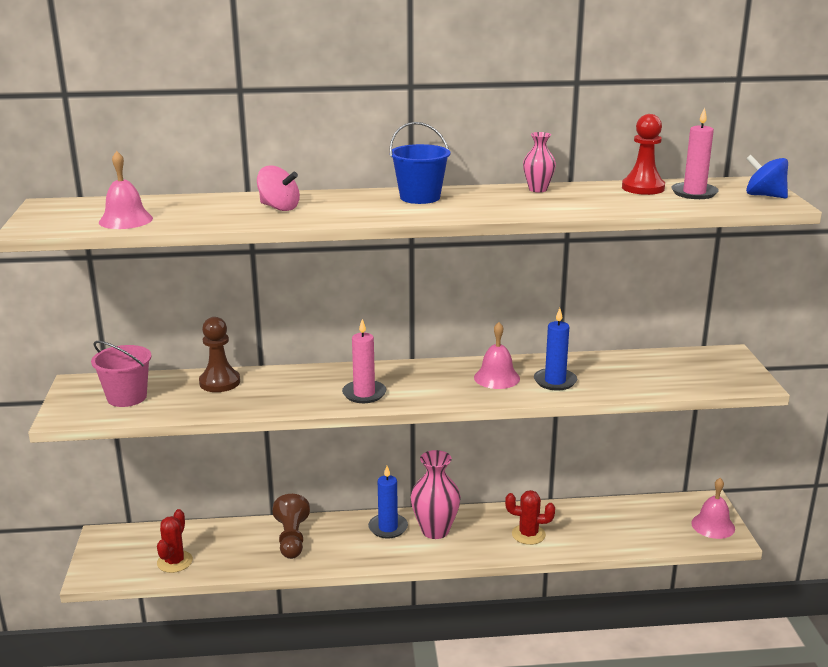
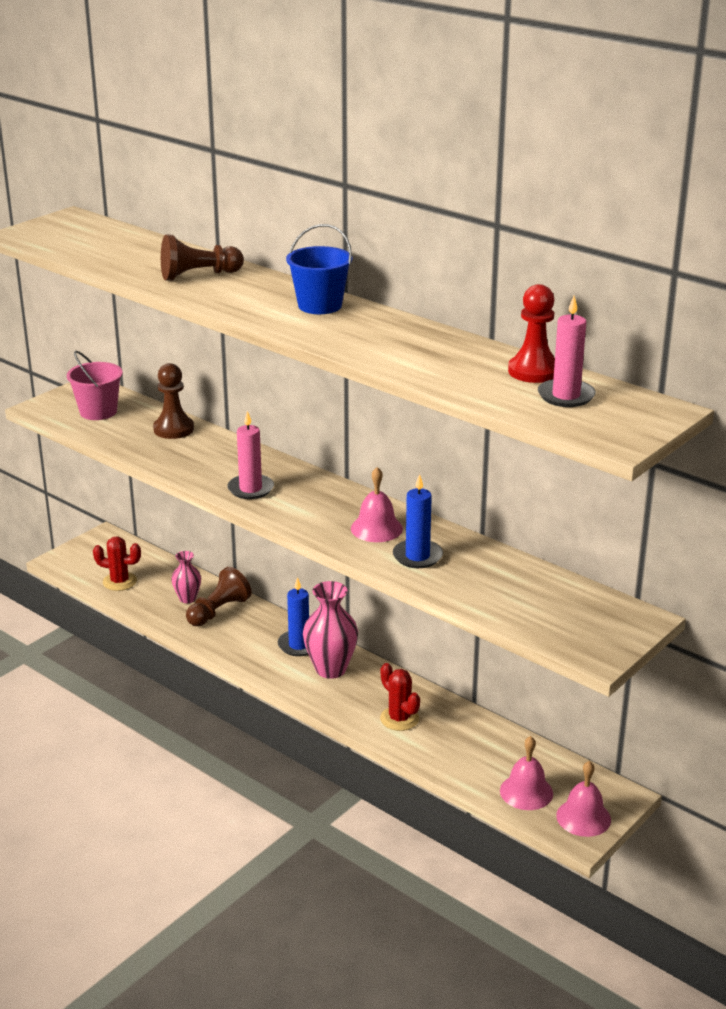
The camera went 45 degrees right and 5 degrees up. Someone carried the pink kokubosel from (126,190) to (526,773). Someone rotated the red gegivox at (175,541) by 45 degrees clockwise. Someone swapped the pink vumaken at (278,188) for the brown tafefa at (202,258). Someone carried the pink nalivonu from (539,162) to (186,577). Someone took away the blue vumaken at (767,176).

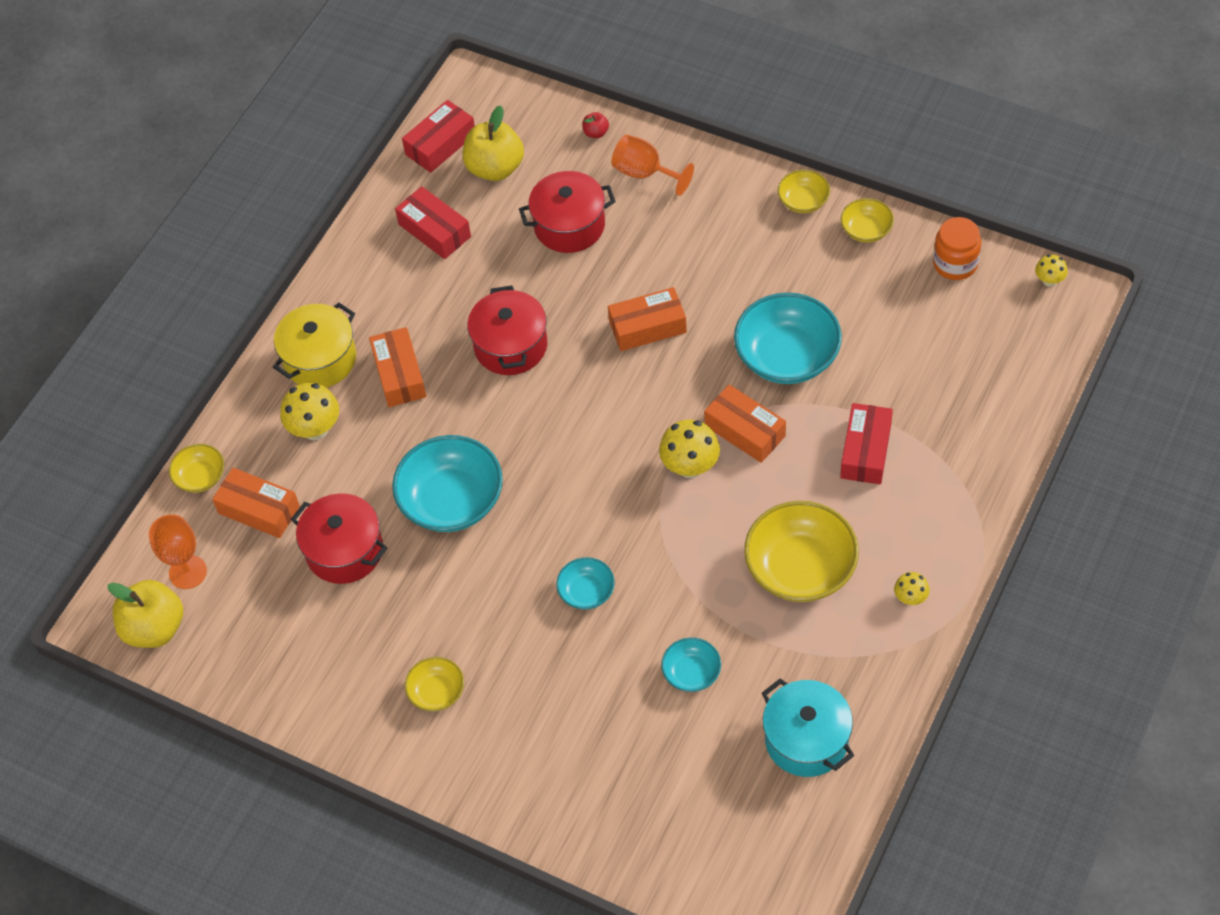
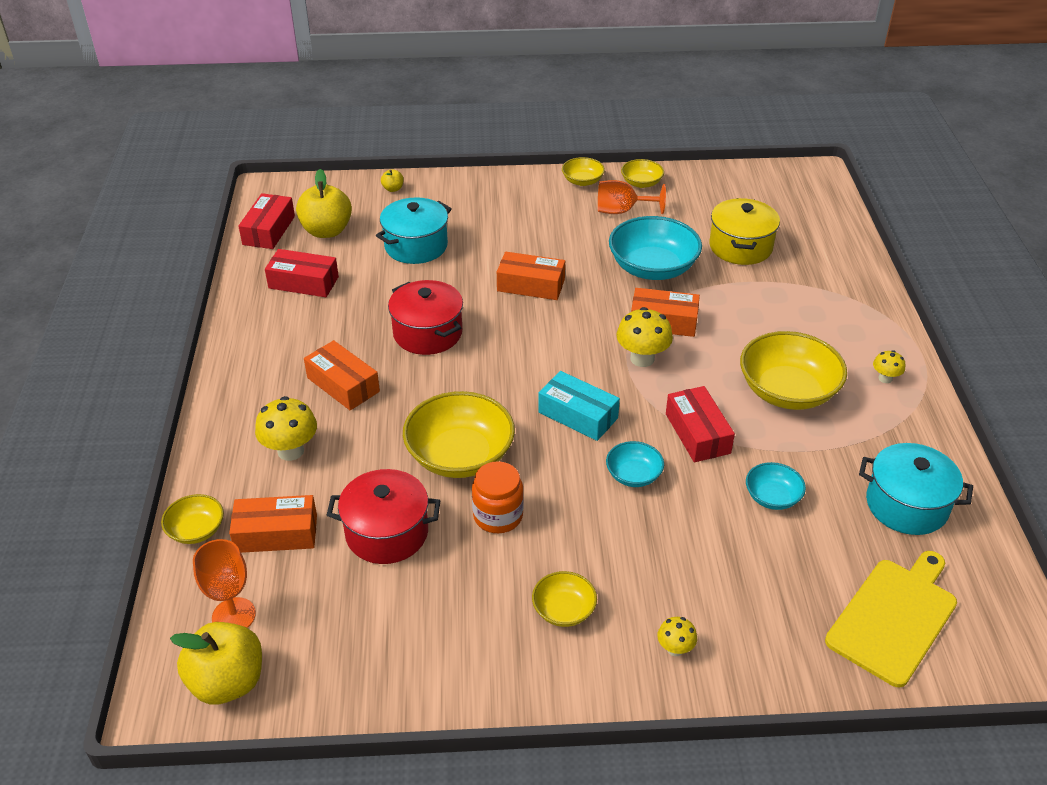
The camera went 35 degrees left and 15 degrees down. Someone carried the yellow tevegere from (314,345) to (744,231). Someone repainted the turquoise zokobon at (447,483), which became the yellow zokobon at (459,434). Someone repainted the red tevegere at (567,212), which became the turquoise tevegere at (414,230). Someone repainted the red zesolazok at (595,125), which became the yellow zesolazok at (392,180). Someone rotated the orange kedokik at (647,319) by 60 degrees clockwise. Someone carried the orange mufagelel from (652,165) to (632,197). Someone carried the red kedokik from (866,443) to (700,424). Someone carried the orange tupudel from (957,248) to (498,497). Someone carried the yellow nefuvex from (1051,270) to (677,636). Someone put down the turquoise kedokik at (579,406). Someone put down the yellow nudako at (891,619).

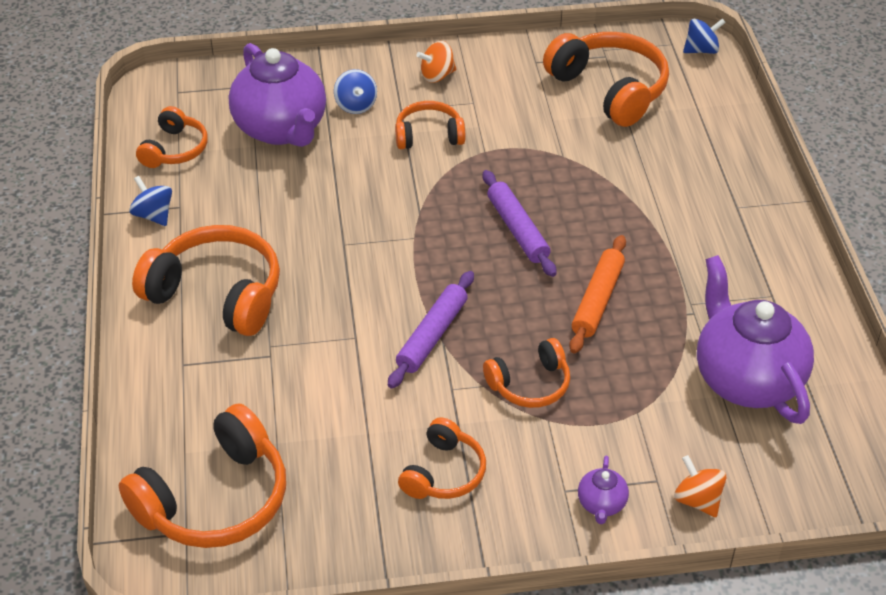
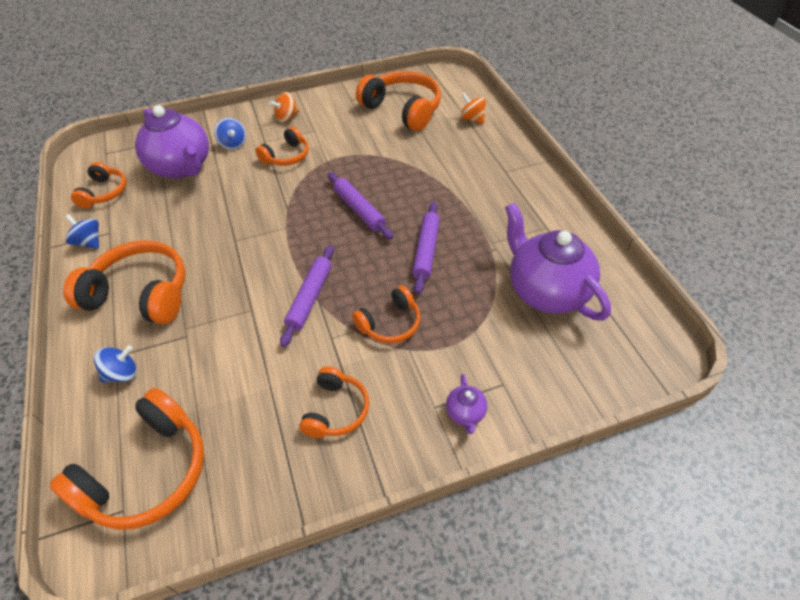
The camera went 10 degrees left and 5 degrees up. Someone rotated the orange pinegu at (430,125) by 150 degrees clockwise. Someone repainted the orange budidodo at (597,294), which became the purple budidodo at (426,248). Someone carried the orange vumaken from (700,486) to (473,108). Someone carried the blue vumaken from (704,36) to (115,363).

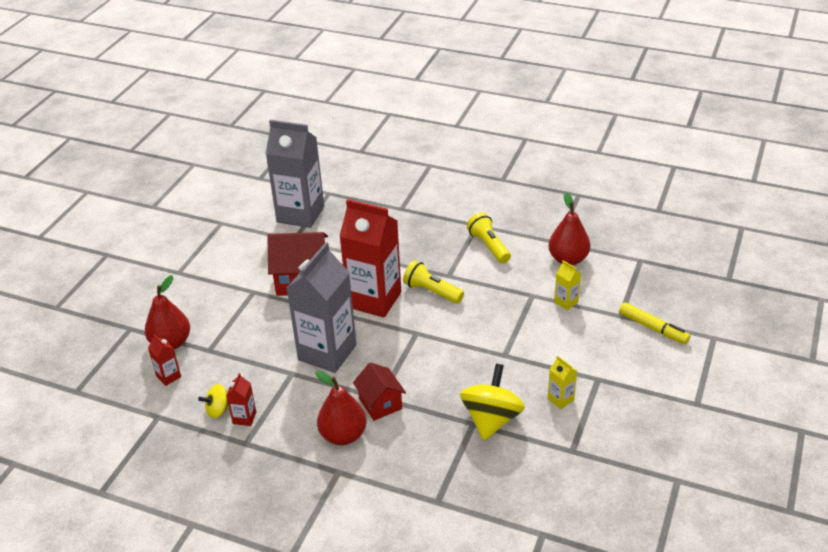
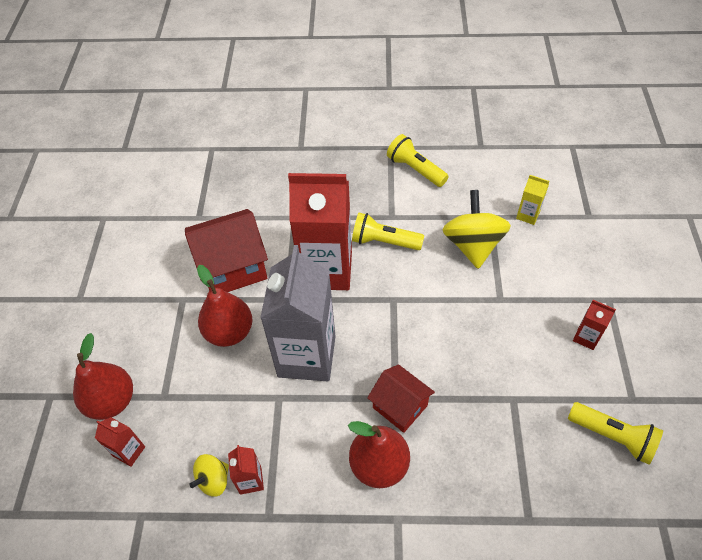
The camera went 20 degrees left and 15 degrees up. Someone took away the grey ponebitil at (294,174). Someone carried the yellow vumaken from (492,402) to (477,229). Someone carried the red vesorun from (569,228) to (225,306). Someone repainted the yellow ponebitil at (562,382), which became the red ponebitil at (594,325). Someone took away the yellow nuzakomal at (654,323). Someone put down the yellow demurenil at (615,433).

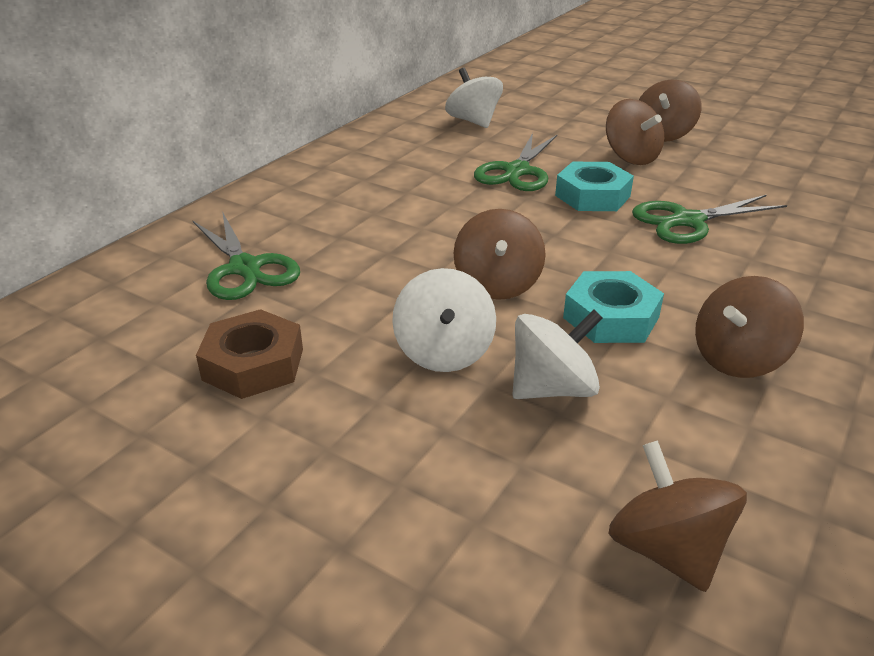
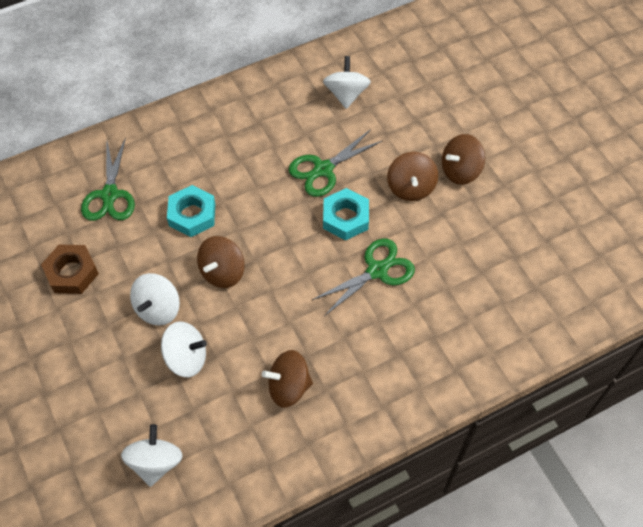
The camera went 30 degrees right and 25 degrees up. Someone carried the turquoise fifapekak from (613,307) to (191,211). Someone repainted the brown vumaken at (677,516), which became the white vumaken at (152,455). Someone rotated the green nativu at (709,219) by 135 degrees clockwise.

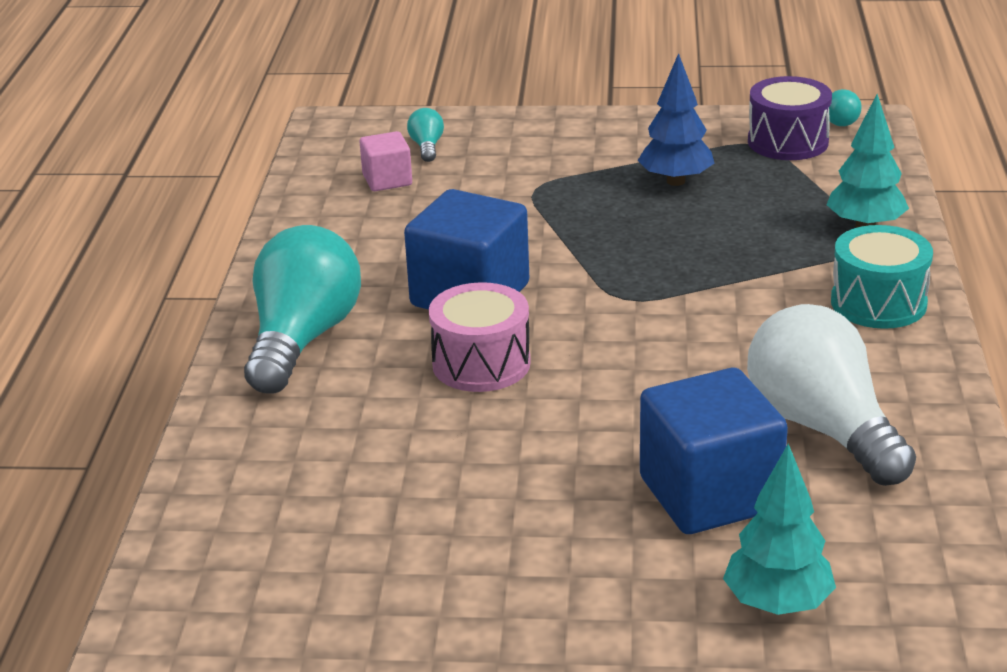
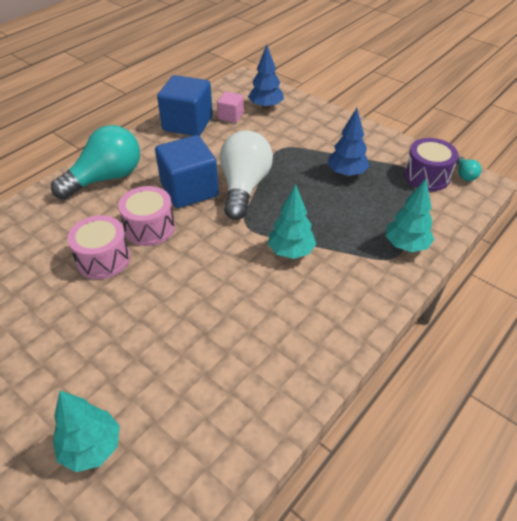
The camera went 35 degrees right and 15 degrees up. Someone swapped the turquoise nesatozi at (425,135) for the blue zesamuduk at (266,76). Someone carried the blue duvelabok from (714,451) to (185,105). Someone carried the white nesatozi from (831,395) to (246,175). Someone took away the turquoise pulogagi at (882,277). Someone put down the pink pulogagi at (98,247). Someone put down the turquoise zesamuduk at (292,221).

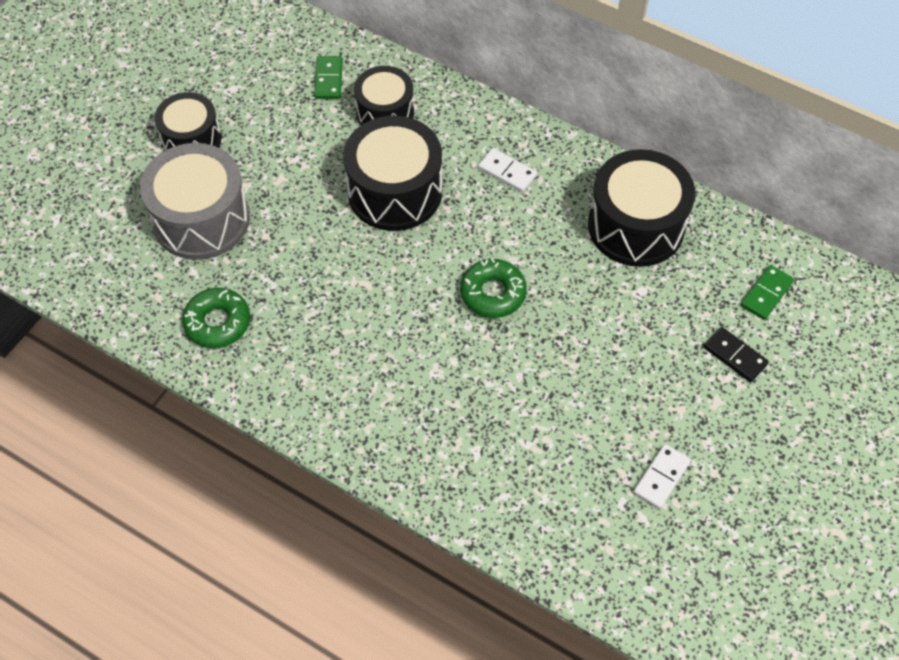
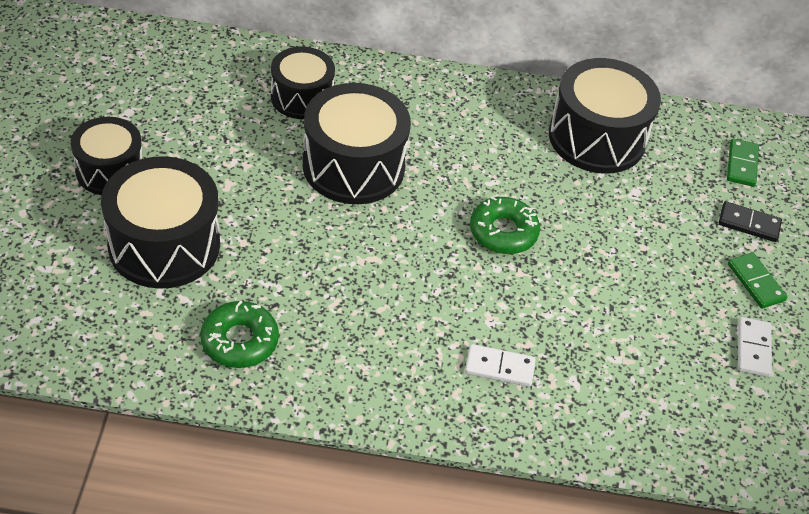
The camera went 30 degrees left and 10 degrees down. Someone repainted the grey pulogagi at (195,201), which became the black pulogagi at (160,222). Someone carried the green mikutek from (328,77) to (758,281). Someone carried the white mikutek from (507,170) to (500,365).

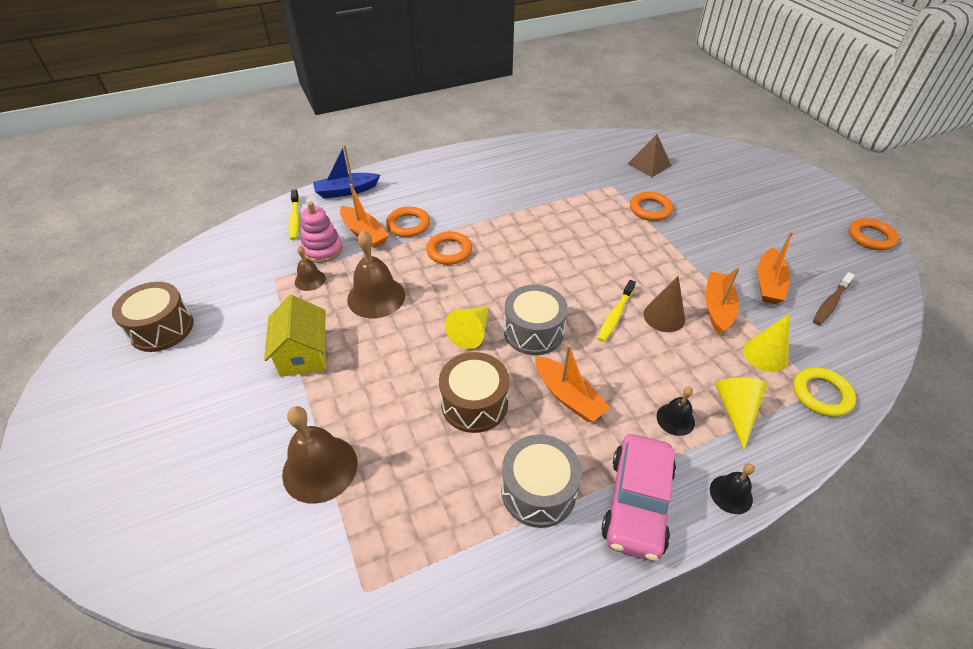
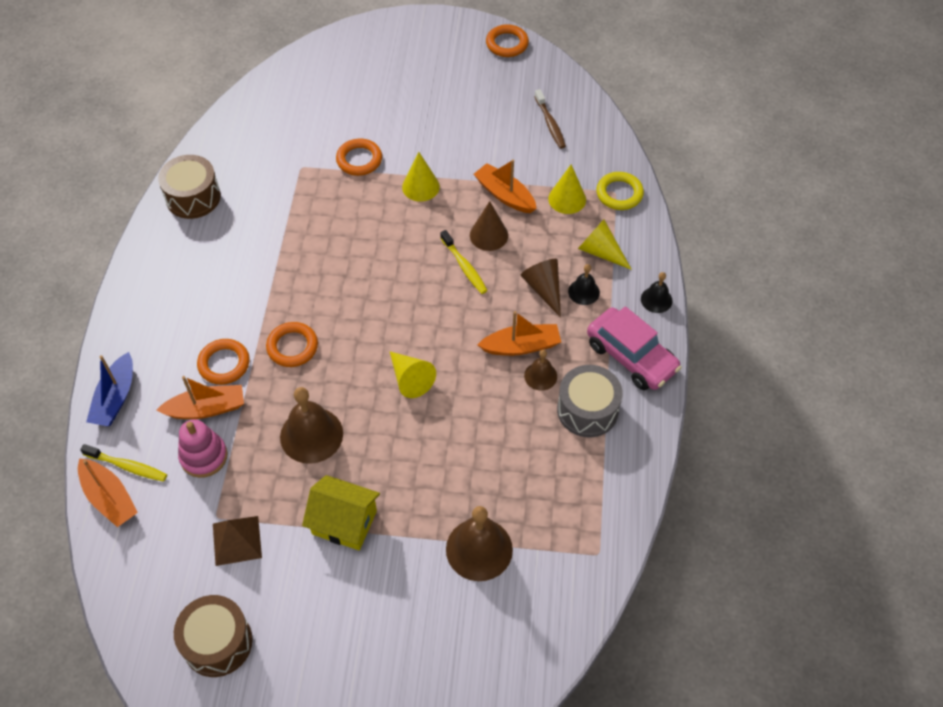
The camera went 60 degrees left and 10 degrees up. Someone carried the brown kokubosel from (310,268) to (540,370). Someone carried the brown pulogagi from (474,392) to (189,187). Someone took away the grey pulogagi at (536,320). Someone carried the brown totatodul from (650,155) to (237,541). Someone carried the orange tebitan from (775,267) to (108,492). Someone put down the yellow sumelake at (421,177). Someone put down the brown sumelake at (541,288).

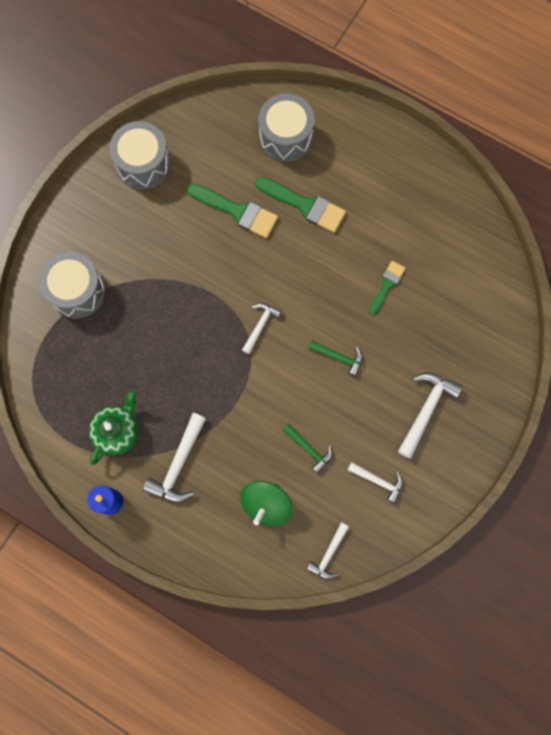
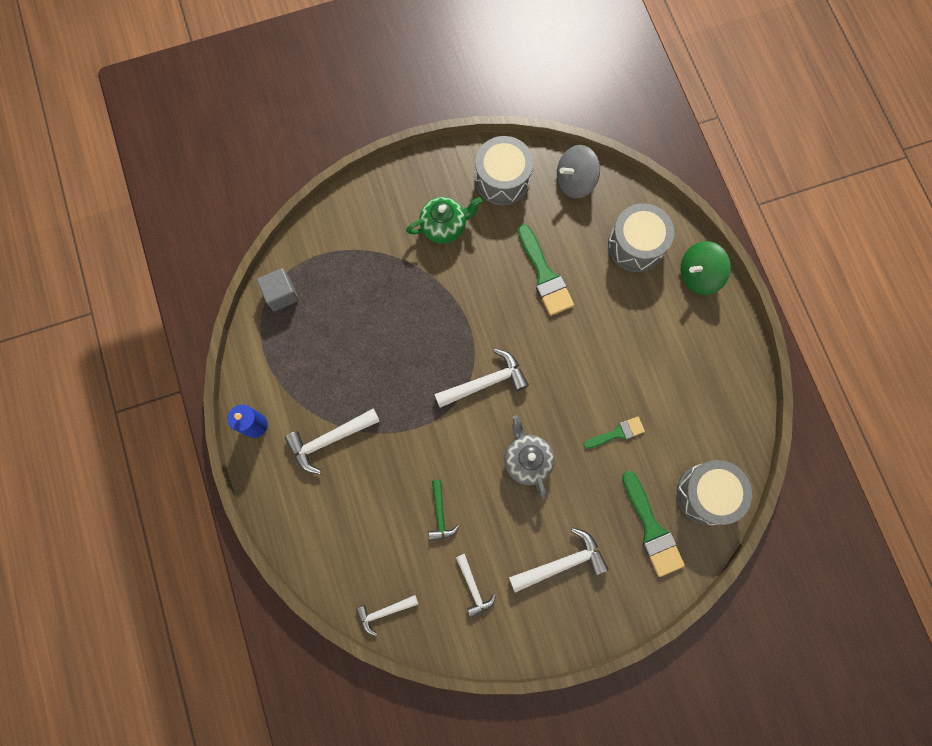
The camera went 40 degrees right and 0 degrees up. Someone carried the grey pulogagi from (72,285) to (714,492). Someone carried the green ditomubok from (113,427) to (444,220). Someone carried the green vumaken from (266,503) to (706,268). Someone scaled the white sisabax at (262,328) by 1.61. Someone carried the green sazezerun from (300,205) to (653,524). Someone swapped the green sisabax at (335,359) for the grey ditomubok at (529,457). Someone put down the grey duvelabok at (278,289). Someone put down the grey vumaken at (578,171).

